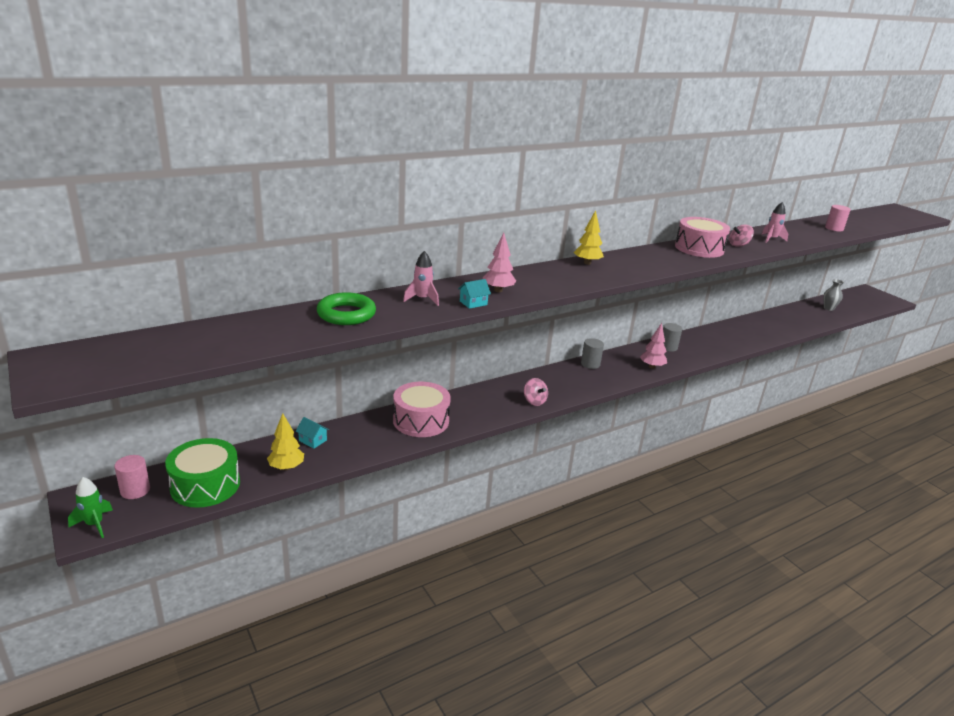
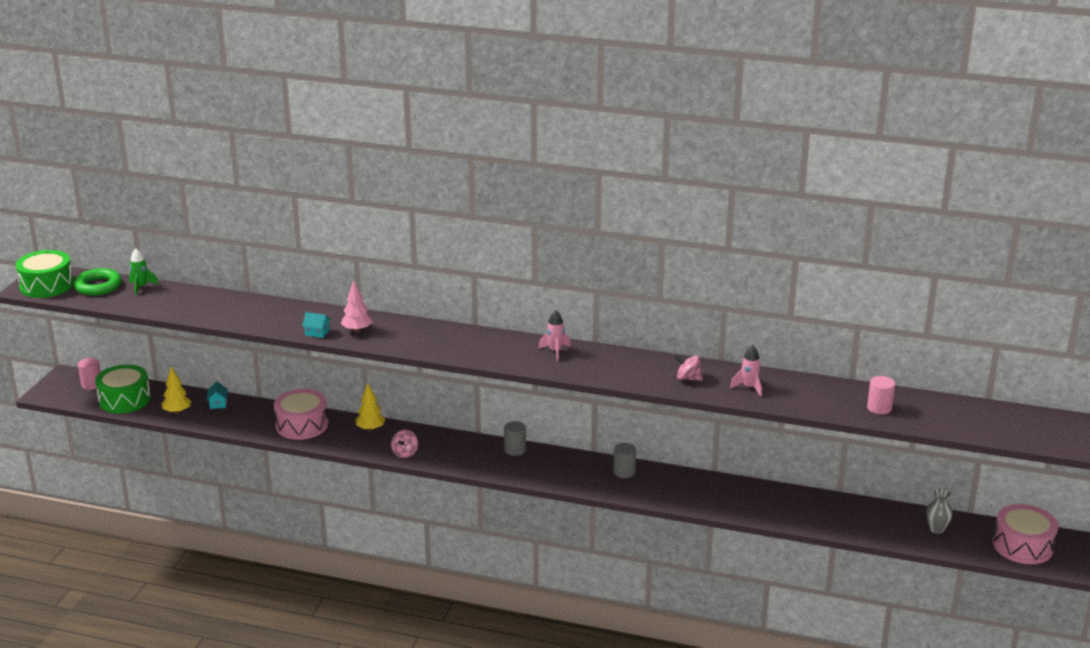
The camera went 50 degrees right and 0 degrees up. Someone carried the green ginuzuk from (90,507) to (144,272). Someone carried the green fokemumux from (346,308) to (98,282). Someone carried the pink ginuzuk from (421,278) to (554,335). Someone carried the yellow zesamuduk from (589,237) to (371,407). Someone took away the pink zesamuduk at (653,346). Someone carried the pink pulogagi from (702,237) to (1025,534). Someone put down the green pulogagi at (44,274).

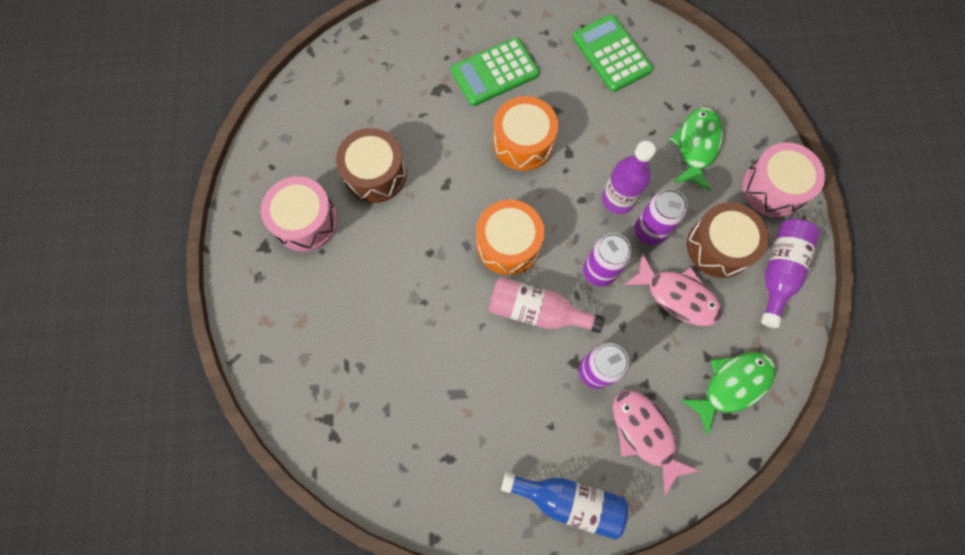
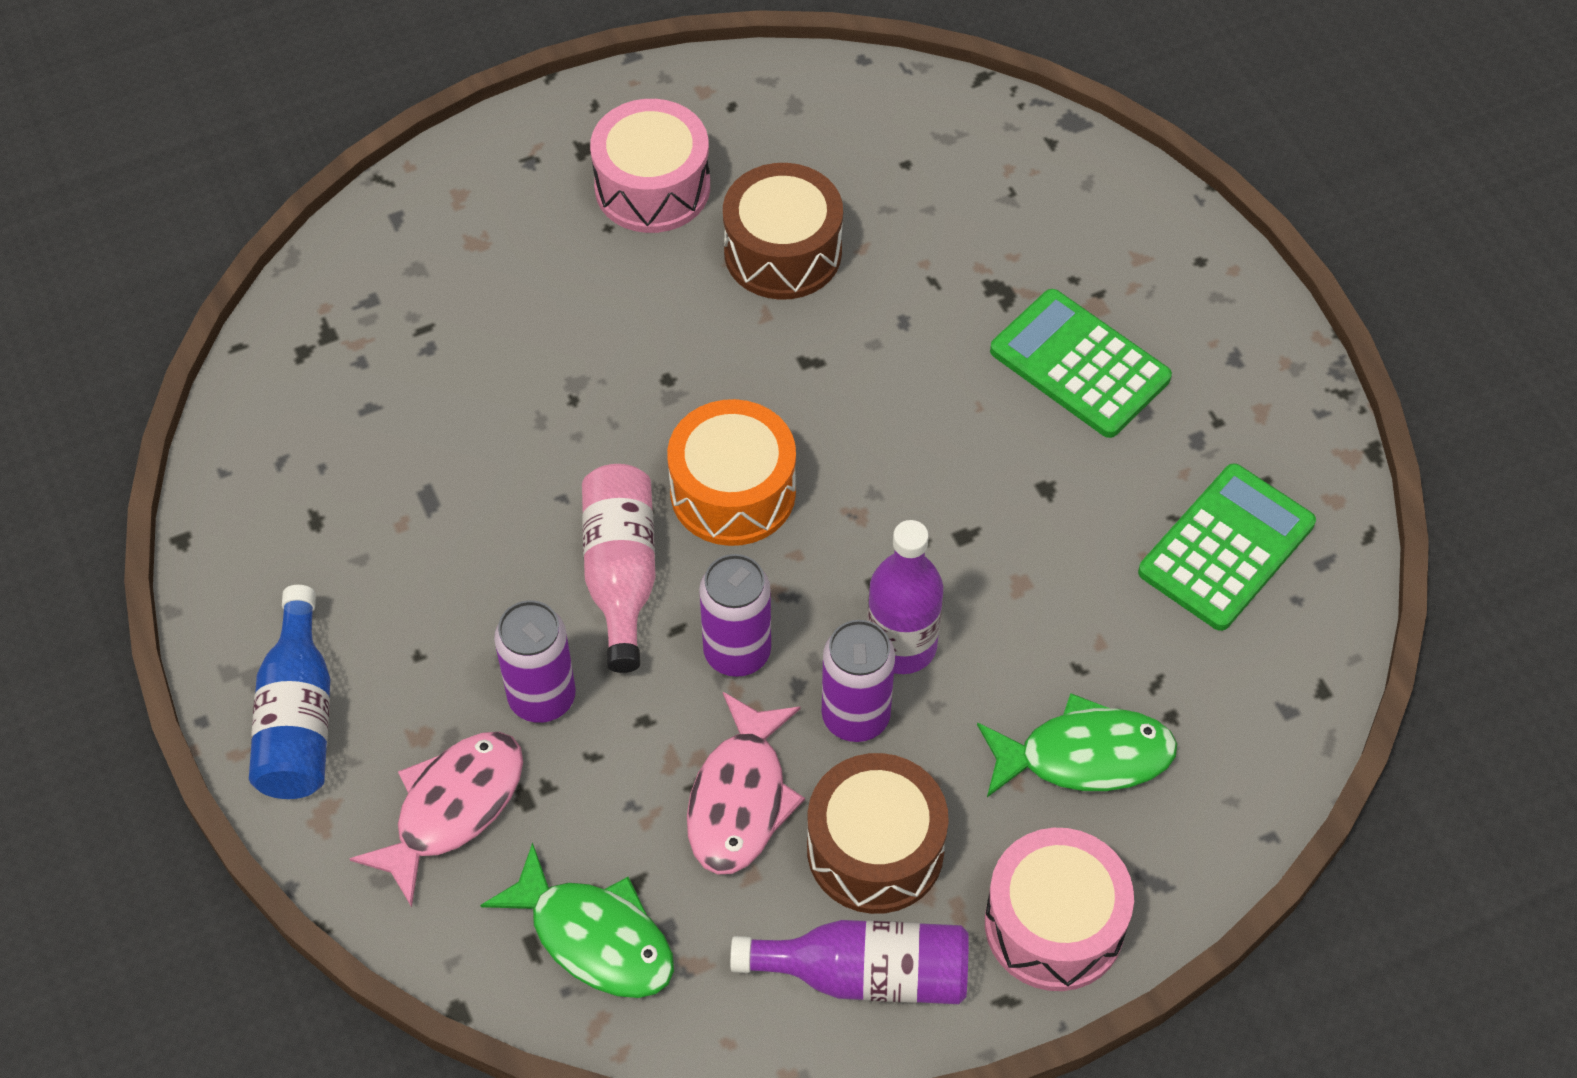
The camera went 70 degrees right and 15 degrees down. Someone took away the orange pulogagi at (525,133).

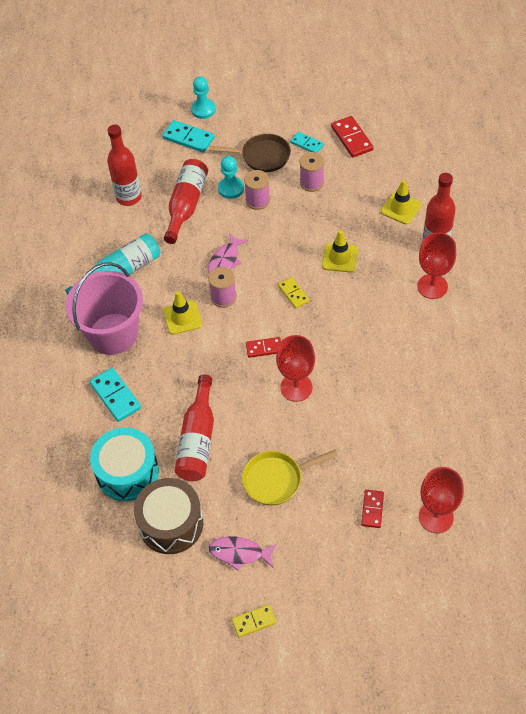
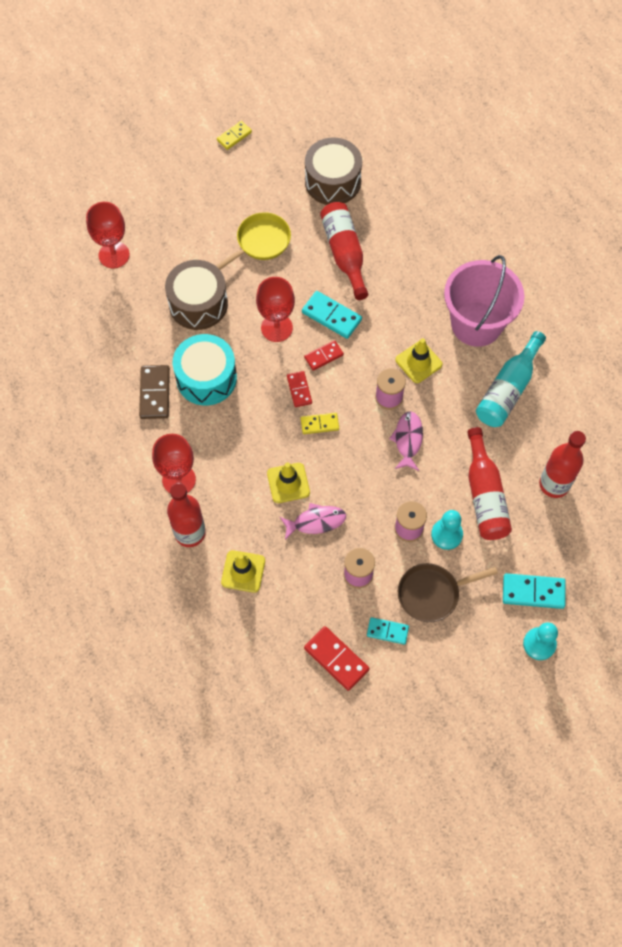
The camera went 155 degrees right and 10 degrees up. Someone carried the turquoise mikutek from (115,395) to (332,315). Someone carried the turquoise pulogagi from (124,464) to (205,370). Someone carried the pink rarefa from (243,553) to (313,521). Someone rotated the yellow mikutek at (293,293) by 45 degrees counterclockwise. Someone carried the red mikutek from (372,509) to (299,389). Someone put down the brown mikutek at (154,392). Someone put down the brown pulogagi at (196,295).

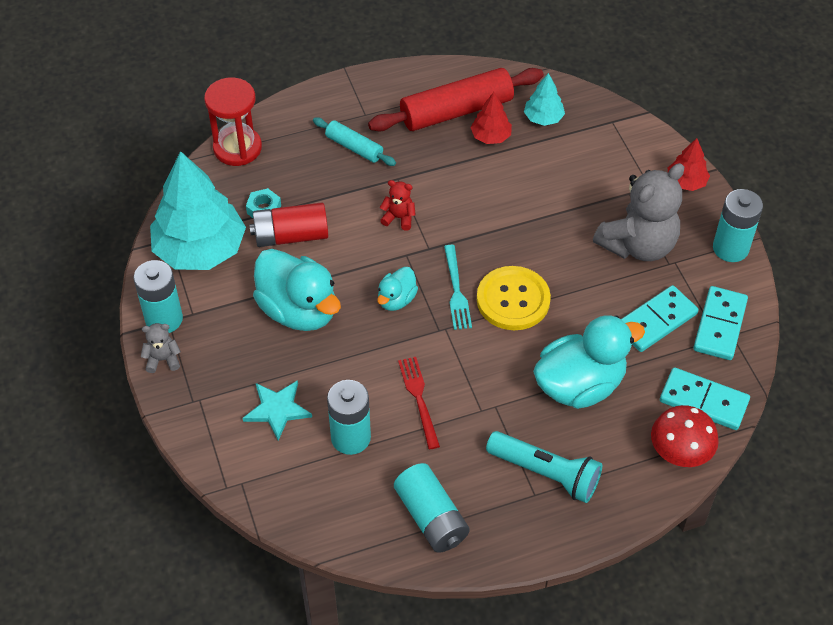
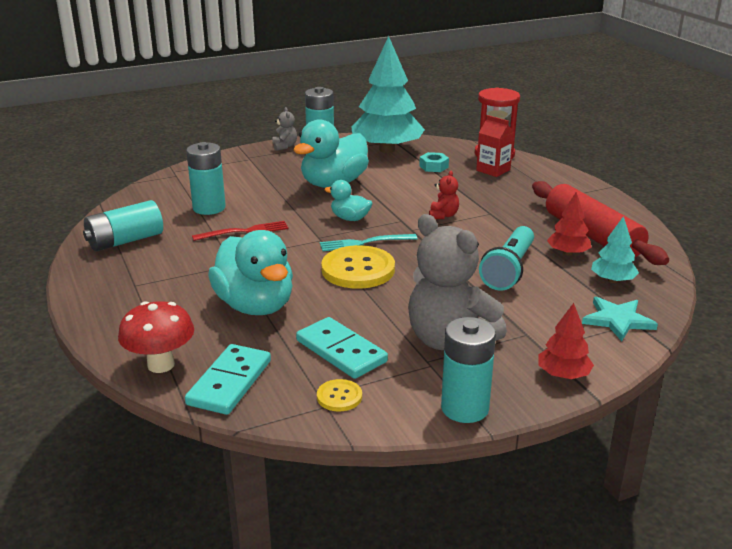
The camera went 85 degrees right and 25 degrees down. Someone carried the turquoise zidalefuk from (277,410) to (620,319). Someone took away the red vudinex at (288,224). Someone took away the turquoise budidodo at (354,142). Someone carried the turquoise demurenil from (544,467) to (506,258). Someone swapped the turquoise mikutek at (720,323) for the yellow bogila at (339,395). Someone put down the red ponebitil at (495,146).

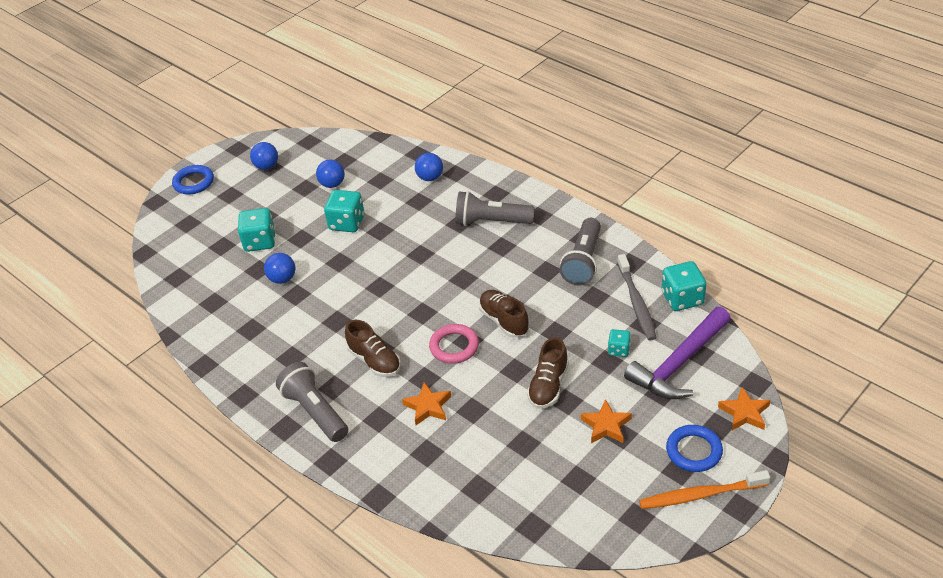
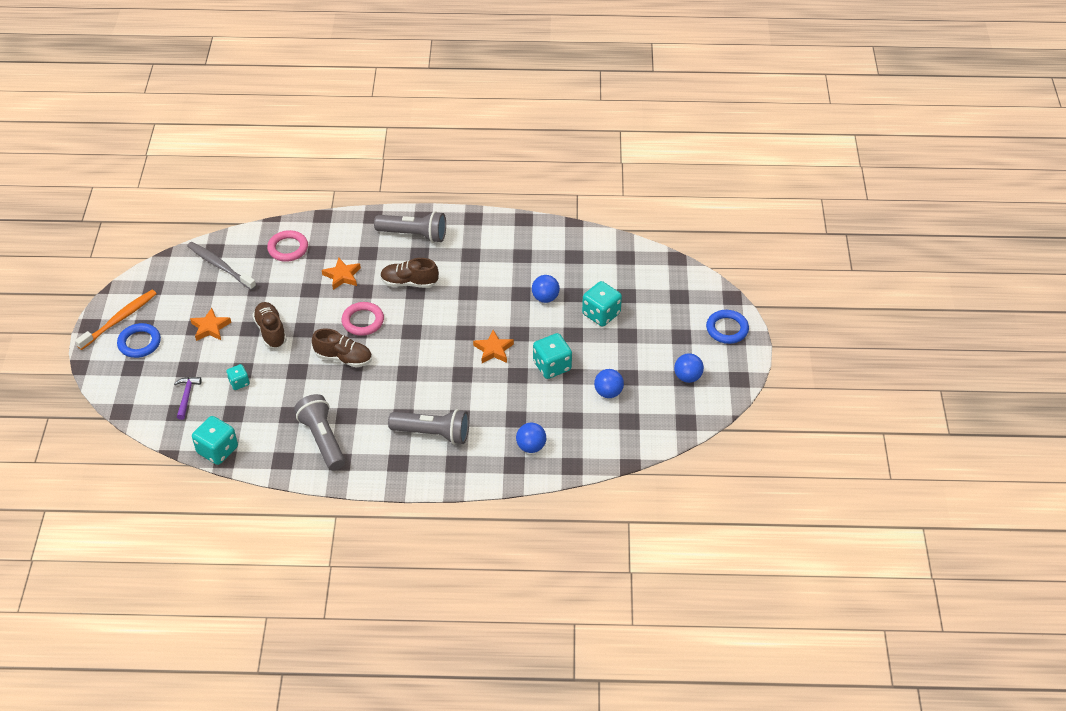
The camera went 135 degrees right and 5 degrees up. Someone rotated the grey demurenil at (495,208) by 45 degrees clockwise. Someone carried the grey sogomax from (636,297) to (221,266). Someone scaled the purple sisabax at (677,353) by 0.46. Someone carried the orange zidalefuk from (744,408) to (493,346). Someone put down the pink fokemumux at (287,246).

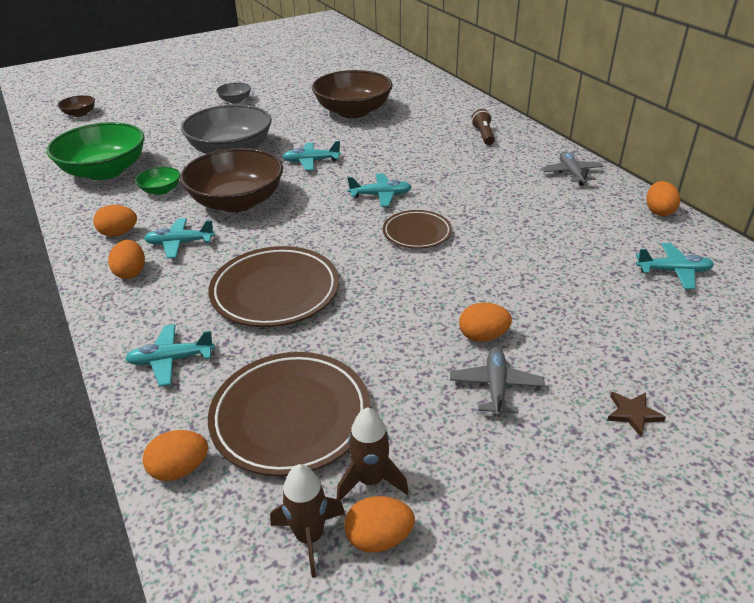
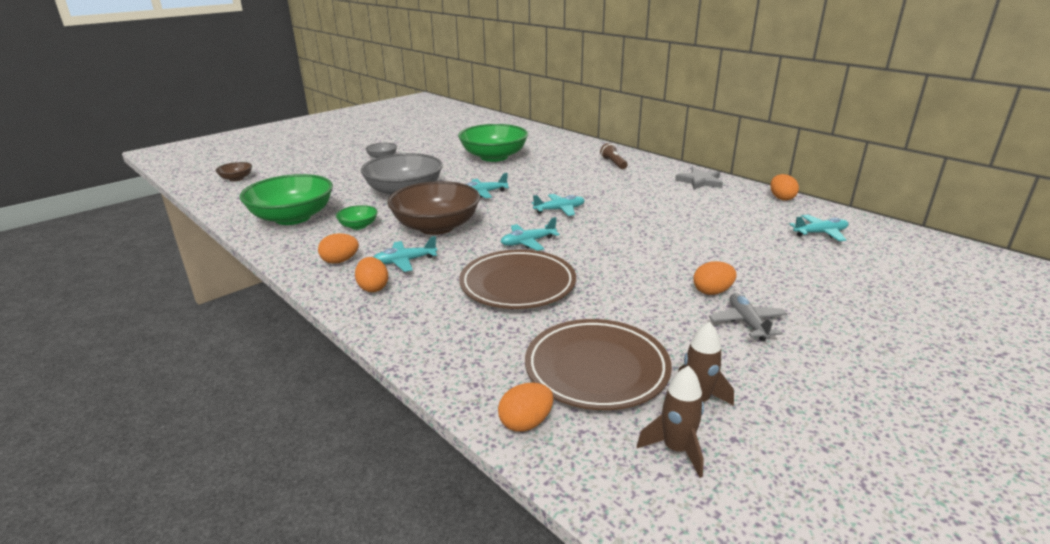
The camera went 15 degrees left and 10 degrees down. Someone carried the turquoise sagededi from (170,355) to (530,234). Someone repainted the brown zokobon at (352,94), which became the green zokobon at (493,143). Someone took away the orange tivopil at (379,524). Someone took away the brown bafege at (417,229). Someone swapped the grey sagededi at (572,168) for the grey zidalefuk at (699,179). Someone took away the brown zidalefuk at (636,414).

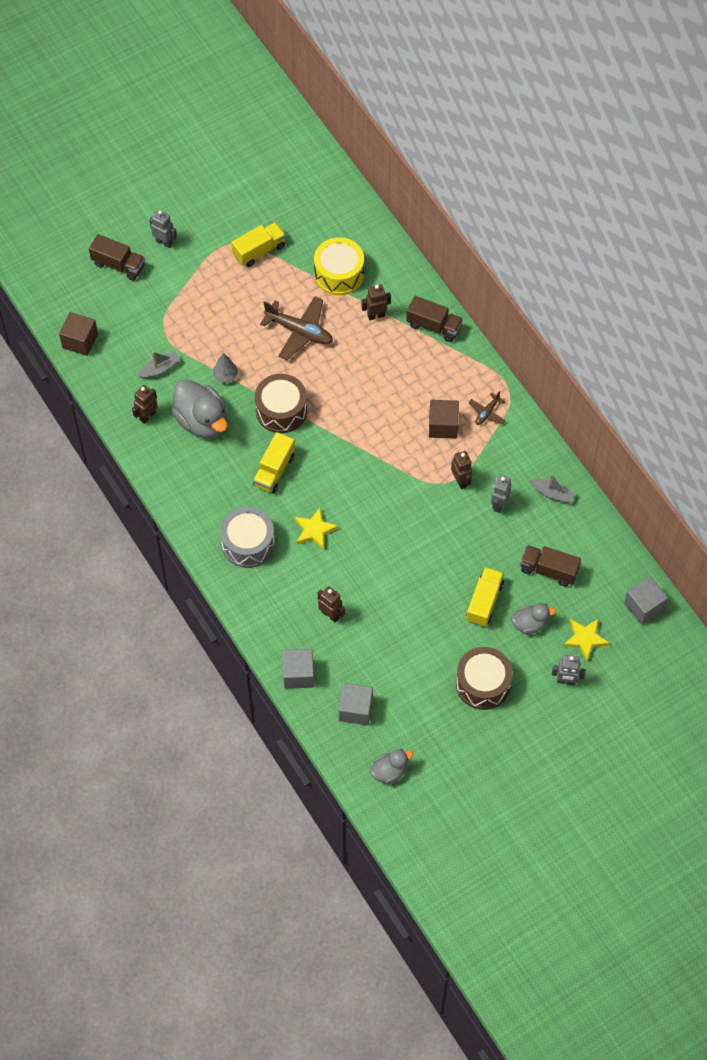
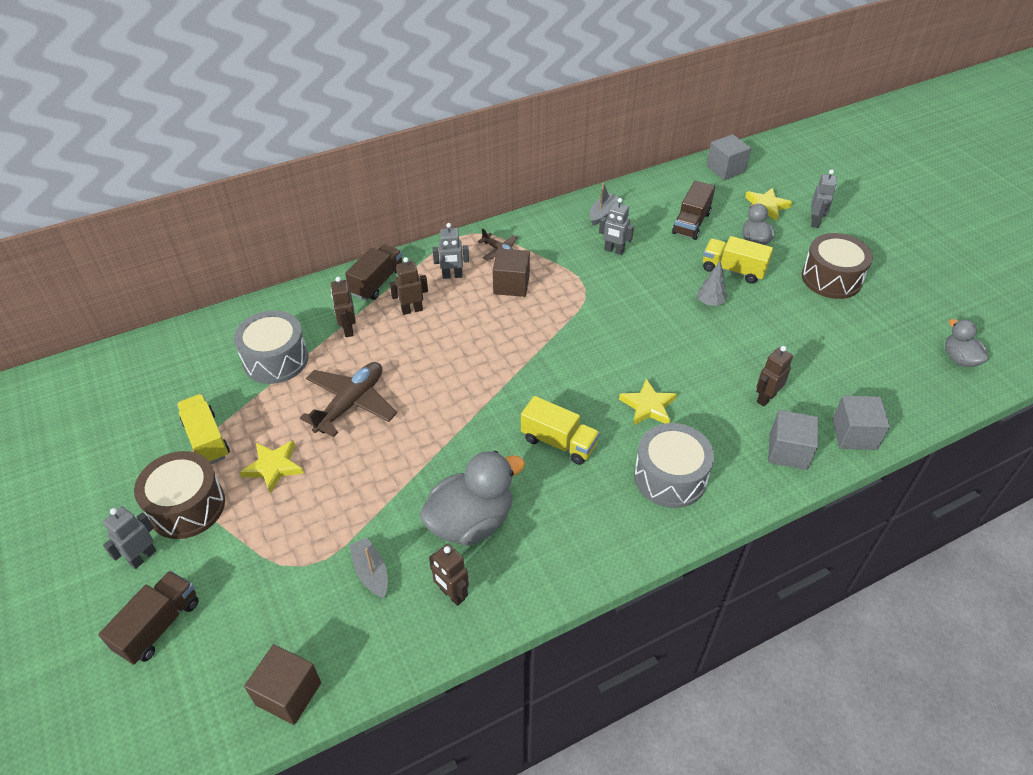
The camera went 85 degrees left and 15 degrees down. Someone carried the grey zesamuduk from (225,368) to (712,284). Someone carried the brown pulogagi from (281,403) to (179,495). Someone repainted the yellow pulogagi at (339,266), which became the grey pulogagi at (271,347). Someone carried the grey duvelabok from (356,704) to (793,440). Someone carried the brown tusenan from (461,470) to (409,286). Someone put down the yellow zidalefuk at (272,467). Someone put down the grey tusenan at (451,251).

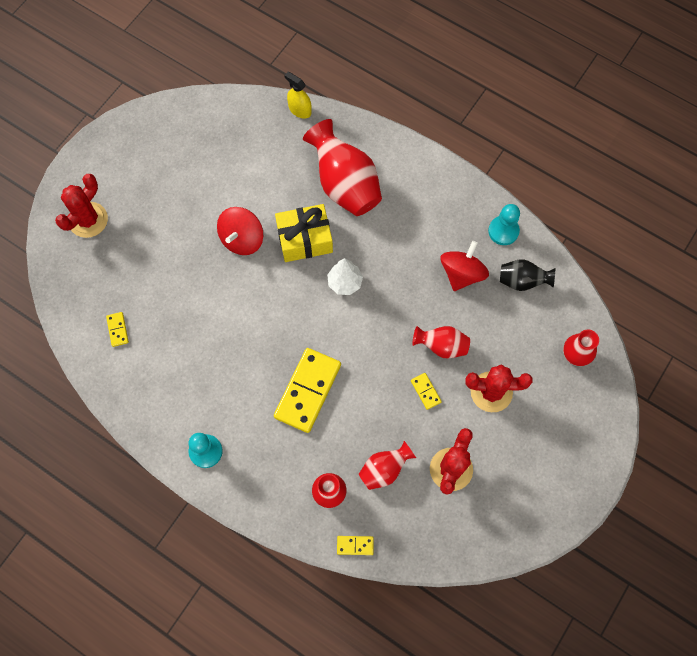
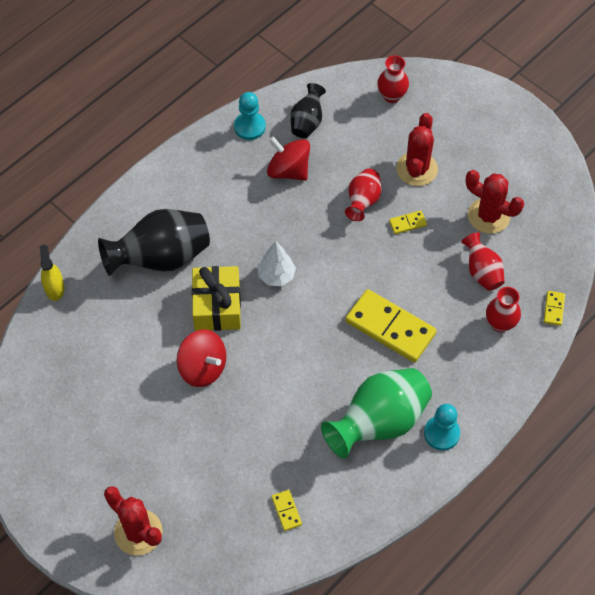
The camera went 80 degrees left and 10 degrees down. Someone rotated the yellow mikutek at (117,329) by 75 degrees clockwise. Someone rotated the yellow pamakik at (298,95) by 120 degrees clockwise. Someone repainted the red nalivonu at (342,167), which became the black nalivonu at (154,242). Someone put down the green nalivonu at (376,413).

